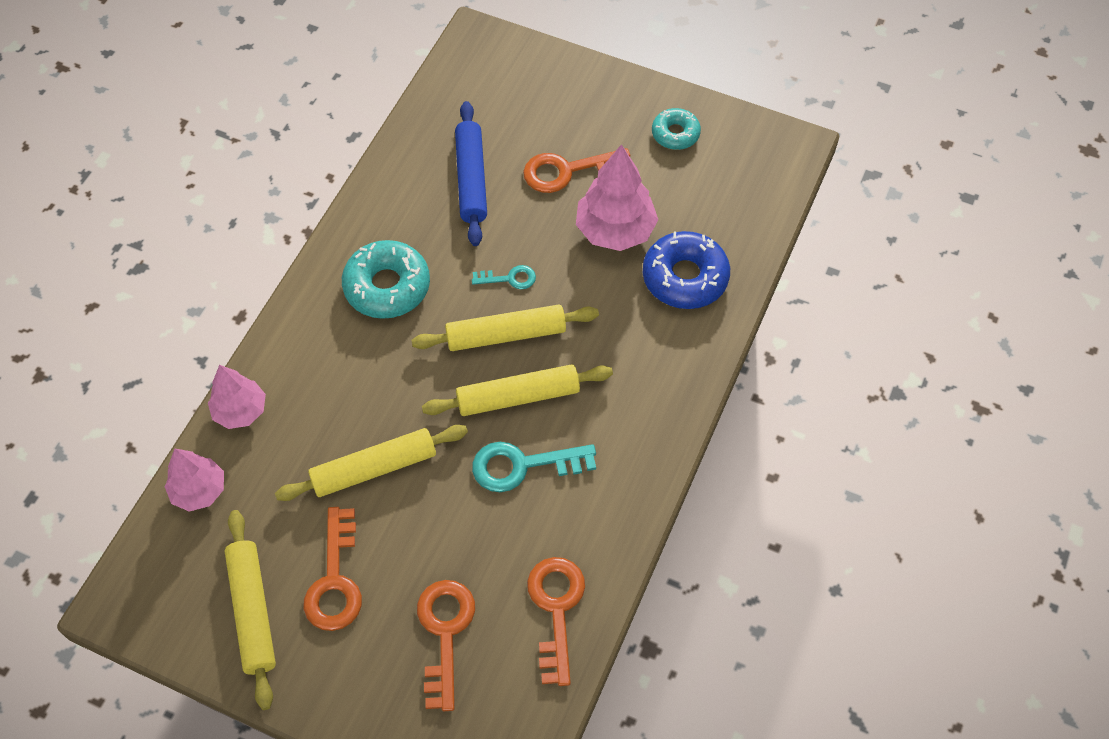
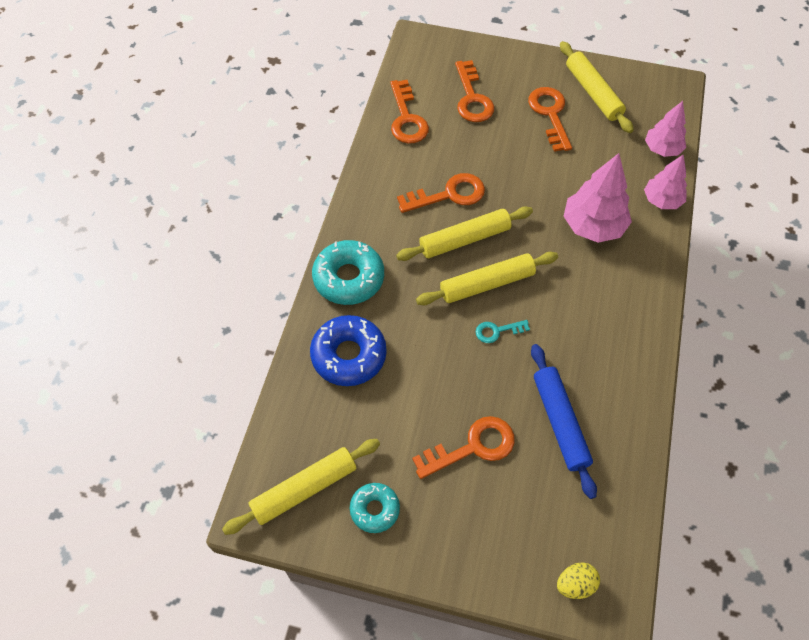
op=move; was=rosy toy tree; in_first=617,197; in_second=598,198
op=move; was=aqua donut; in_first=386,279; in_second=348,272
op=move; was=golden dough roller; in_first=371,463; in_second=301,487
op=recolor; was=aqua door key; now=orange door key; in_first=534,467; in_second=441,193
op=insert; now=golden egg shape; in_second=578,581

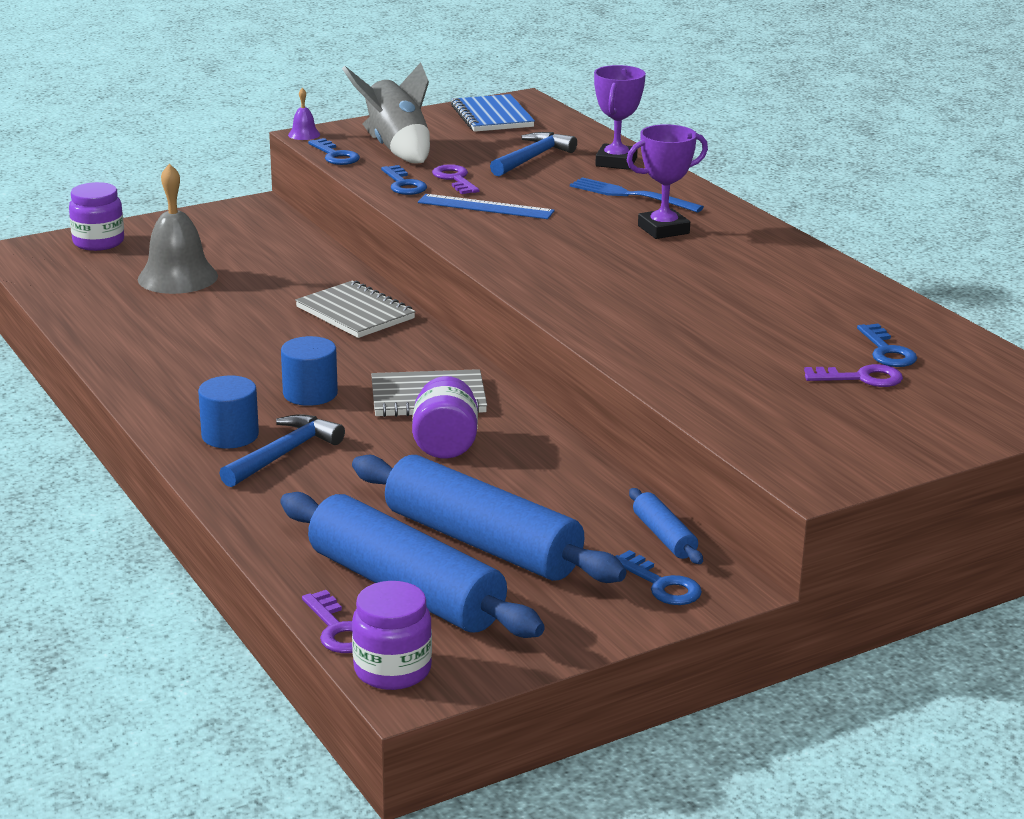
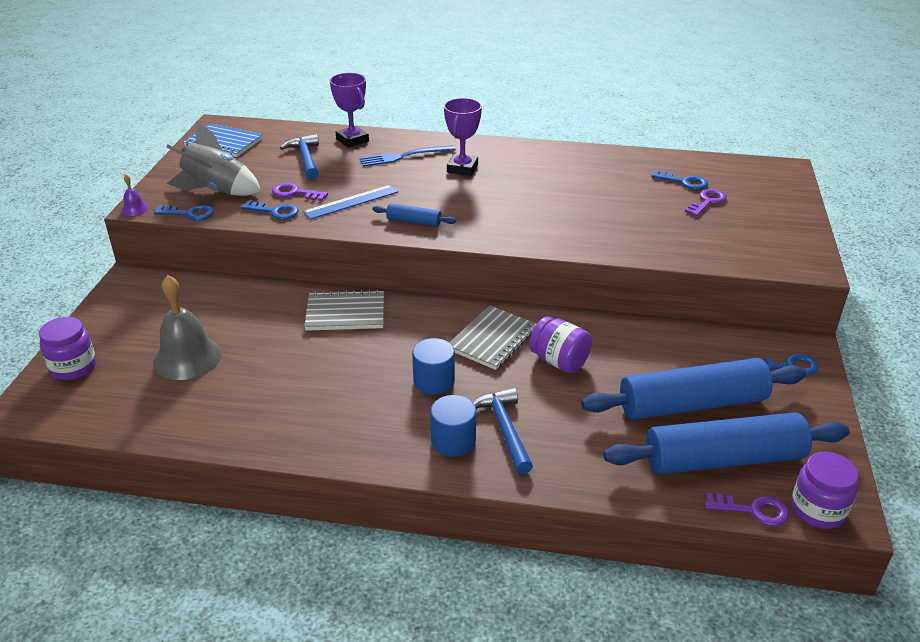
op=move; was=cobalt dough roller; in_first=666,526; in_second=414,214

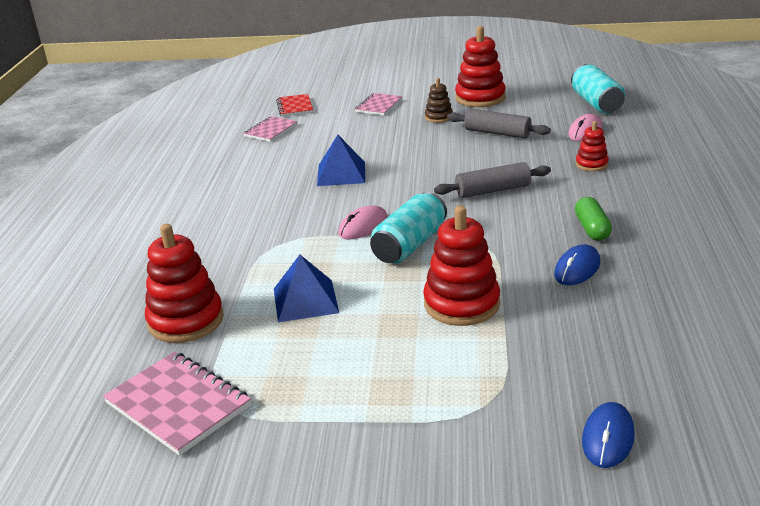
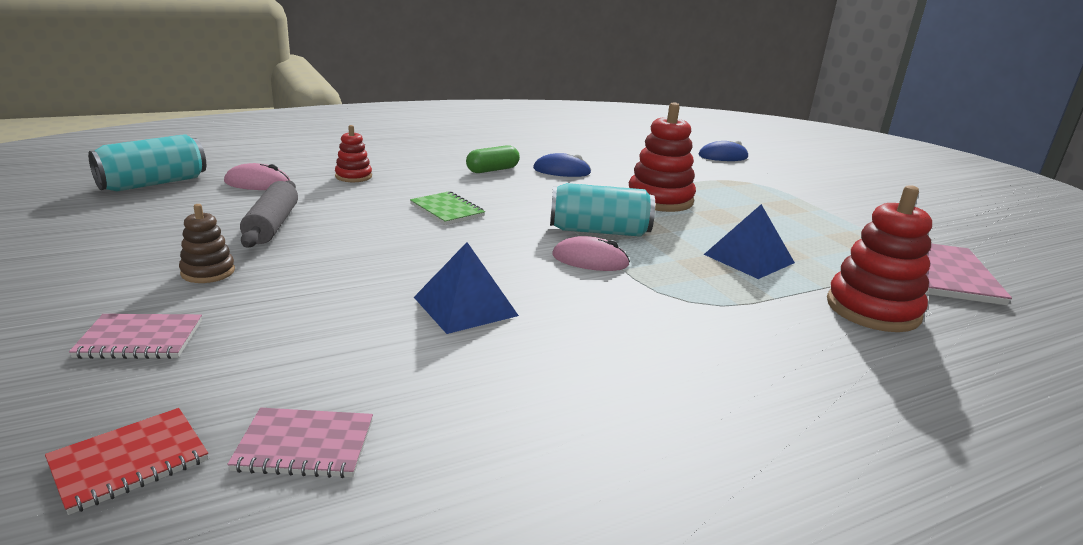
op=delete; was=crimson stacking toy; in_first=480,66
op=replace; was=gray dough roller; now=leaf-green notebook; in_first=492,180; in_second=447,208

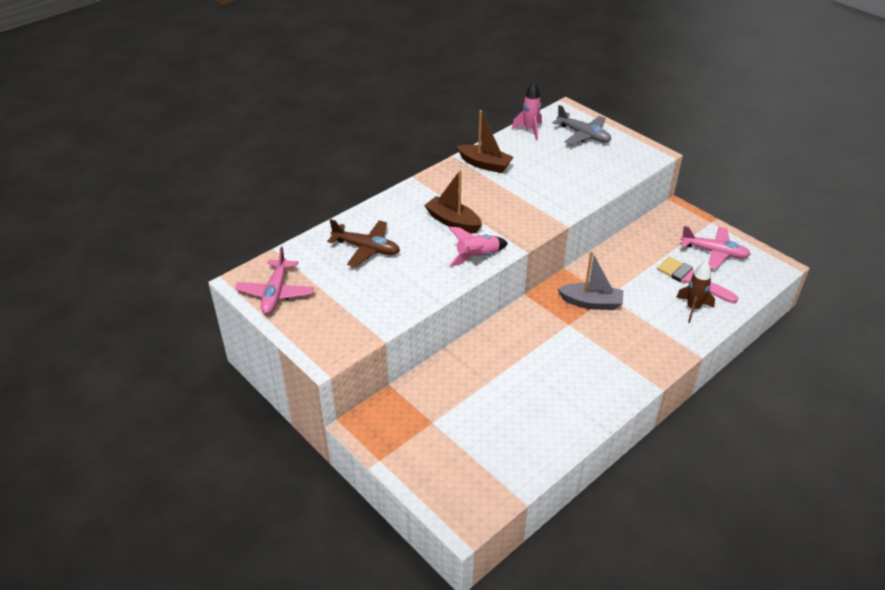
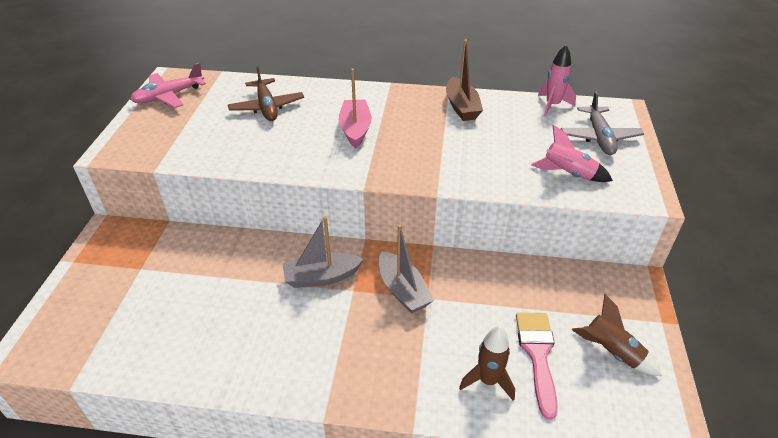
op=recolor; was=brown toy boat; now=rosy toy boat; in_first=453,201; in_second=355,108
op=replace; was=rosy aeroplane; now=brown toy rocket; in_first=715,247; in_second=617,335
op=move; was=rosy toy rocket; in_first=478,247; in_second=572,153
op=insert; now=gray toy boat; in_second=323,252

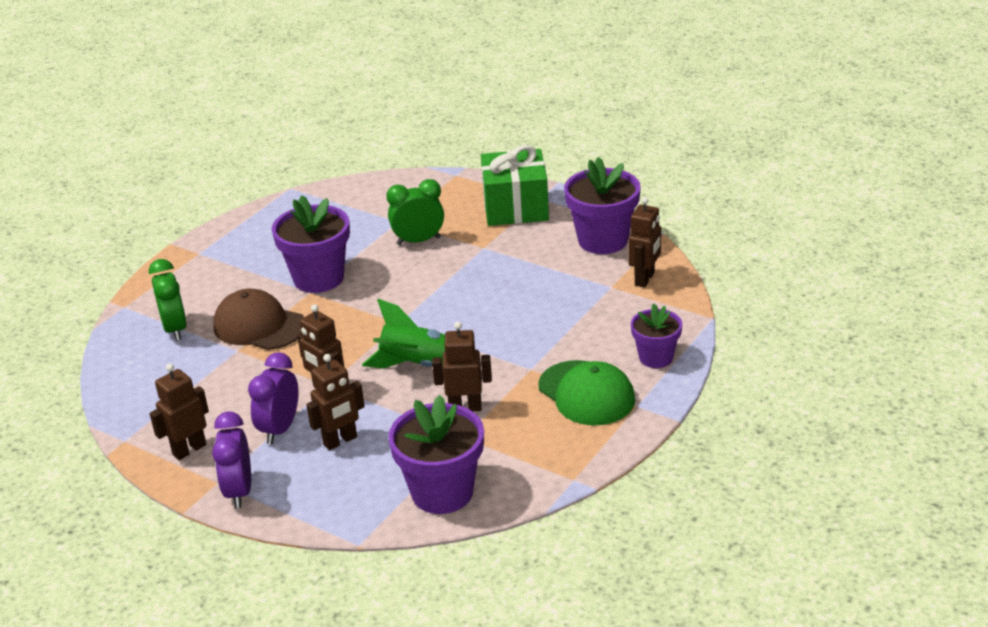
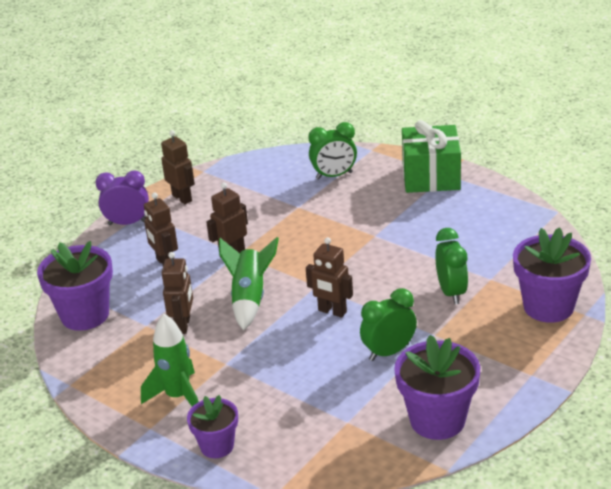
op=move; was=leaf-green wrapped gift; in_first=515,185; in_second=431,156
op=move; was=purple flower pot; in_first=311,244; in_second=552,275
op=move; was=brown robot figure; in_first=644,242; in_second=329,277
op=delete; was=brown cap; in_first=258,319
op=delete; was=purple alarm clock; in_first=273,398
op=replace; was=leaf-green cap; now=leaf-green toy rocket; in_first=586,392; in_second=170,360
op=insert; now=leaf-green alarm clock; in_second=388,324

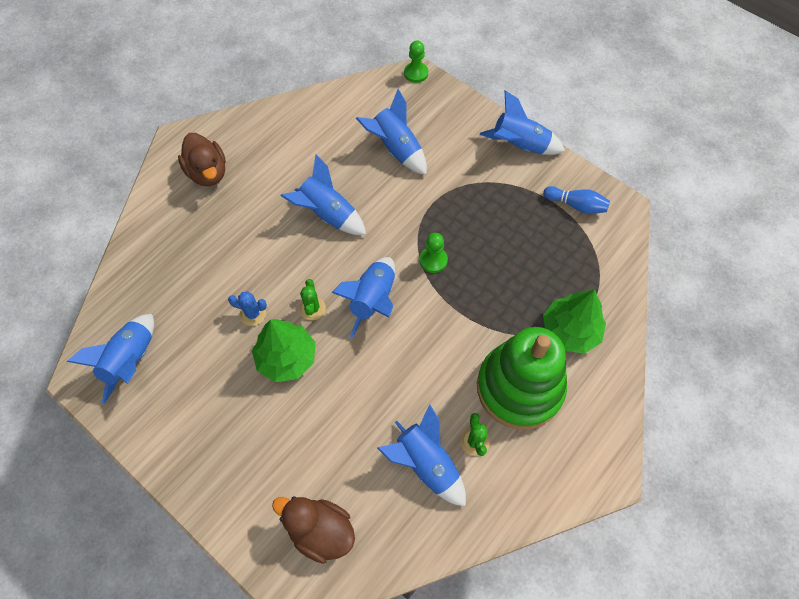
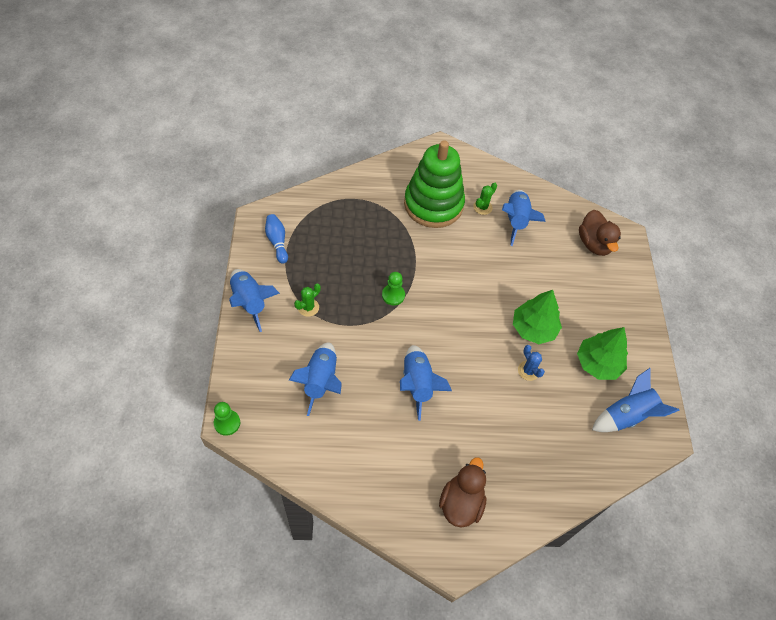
op=delete; was=cobalt toy rocket; in_first=363,297
op=move; was=leaf-green saguaro cactus; in_first=312,299; in_second=307,300
op=move; was=leaf-green toy tree; in_first=574,322; in_second=602,353

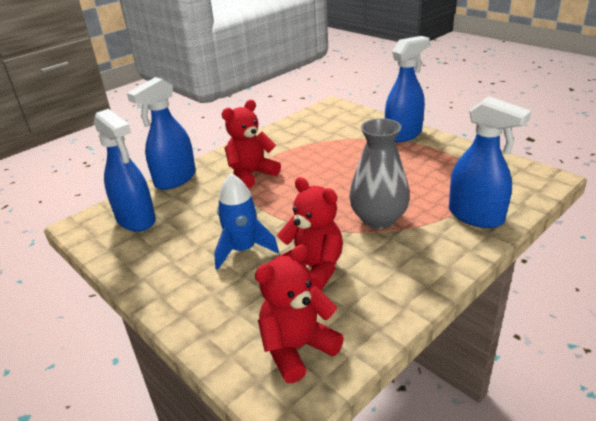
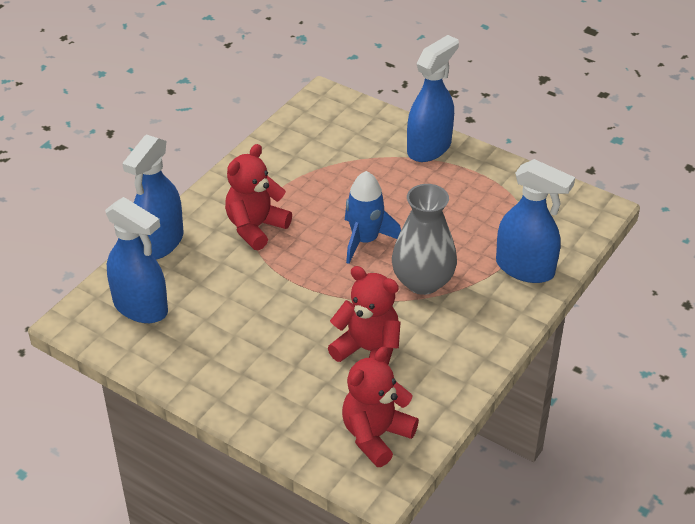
op=move; was=cobalt toy rocket; in_first=246,221; in_second=373,217

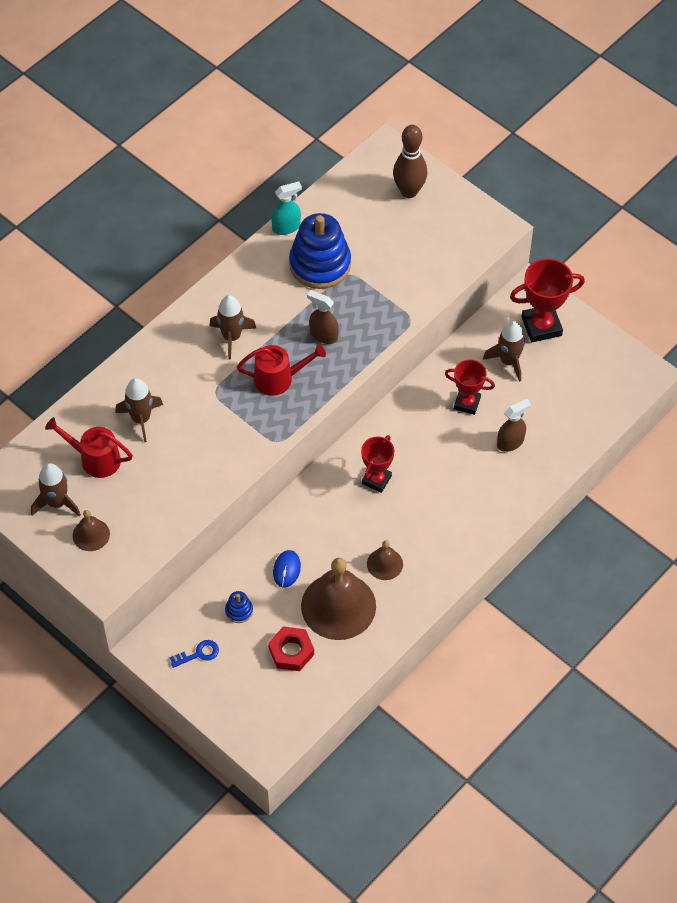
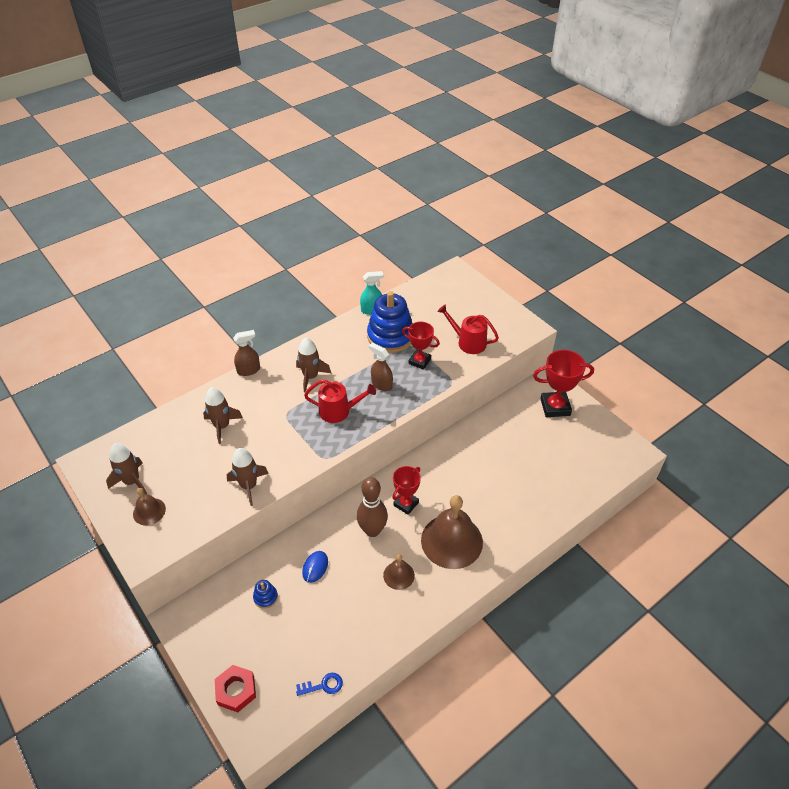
op=move; was=brown bowling pin; in_first=410,161; in_second=372,507
op=move; was=brown toy rocket; in_first=504,351; in_second=248,477
op=move; was=crimson prize cup; in_first=470,387; in_second=421,346
op=move; was=brown sprayer; in_first=514,425; in_second=246,353
op=move; was=crimson watering can; in_first=89,447; in_second=468,329
op=move; was=brown school bell; in_first=338,599; in_second=452,532
op=move; was=crimson nut; in_first=291,648; in_second=235,688
op=move; was=cobalt door key; in_first=194,654; in_second=319,684

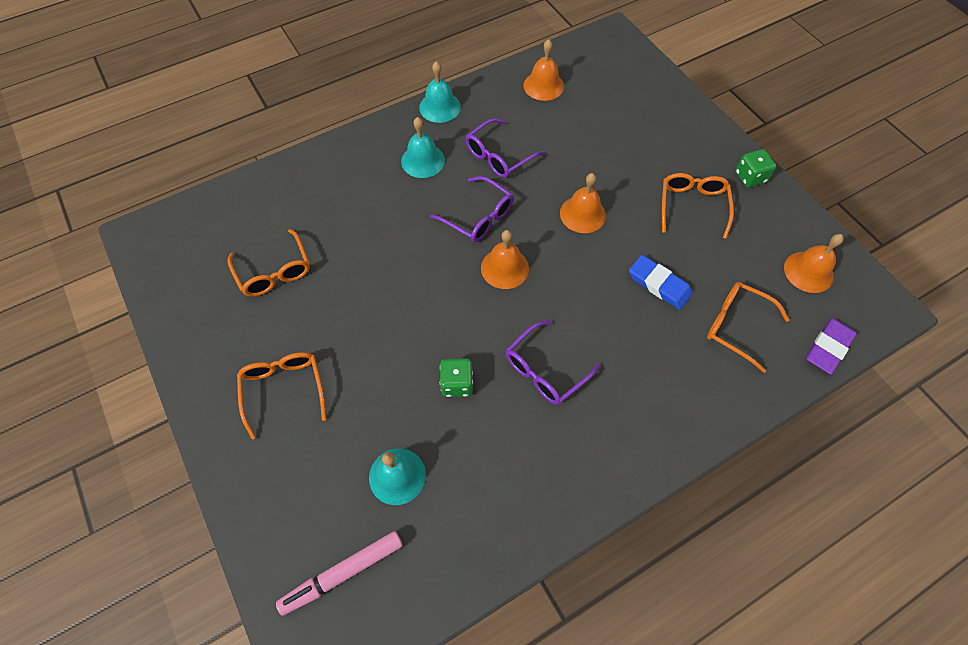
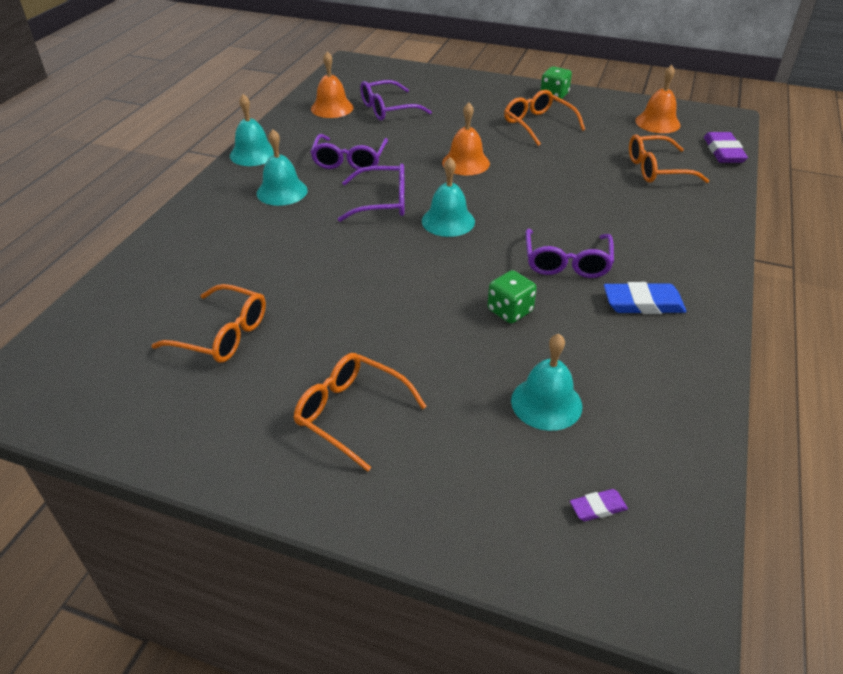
op=recolor; was=orange school bell; now=aqua school bell; in_first=505,259; in_second=448,197
op=move; was=cobalt pencil eraser; in_first=661,282; in_second=645,298
op=replace; was=rosy marker pen; now=purple pencil eraser; in_first=339,573; in_second=599,505
op=insert; now=purple eyeglasses; in_second=396,100

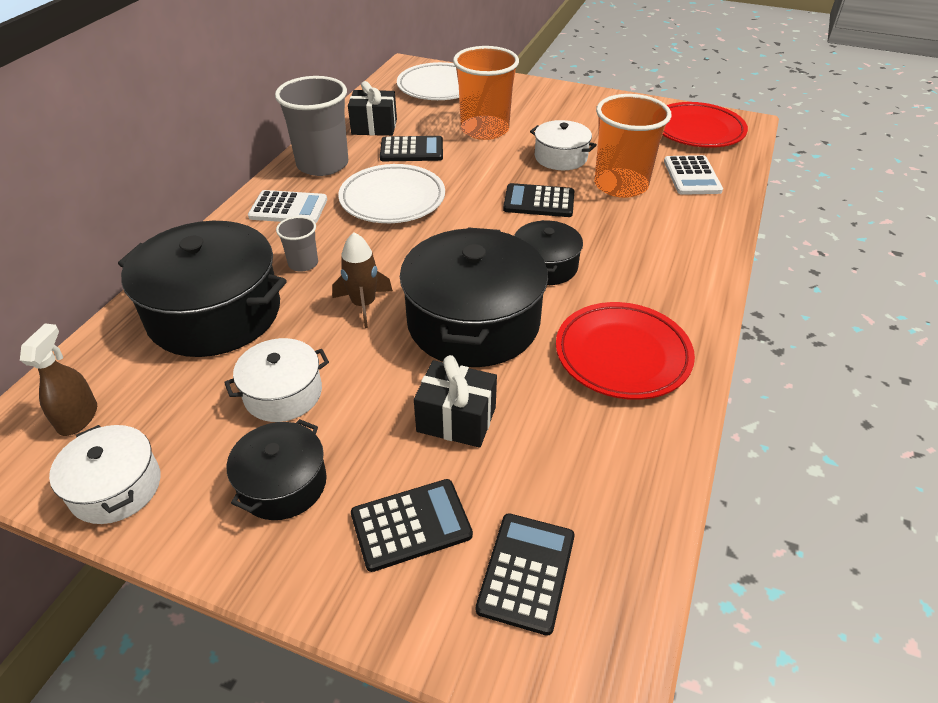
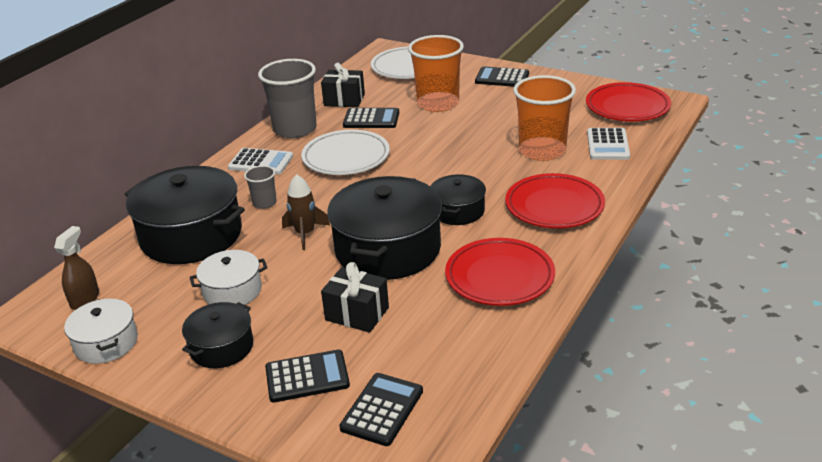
op=delete; was=snow-white cooking pot; in_first=563,145
op=move; was=black adding machine; in_first=538,200; in_second=502,76
op=insert; now=crimson flat dish; in_second=555,200

